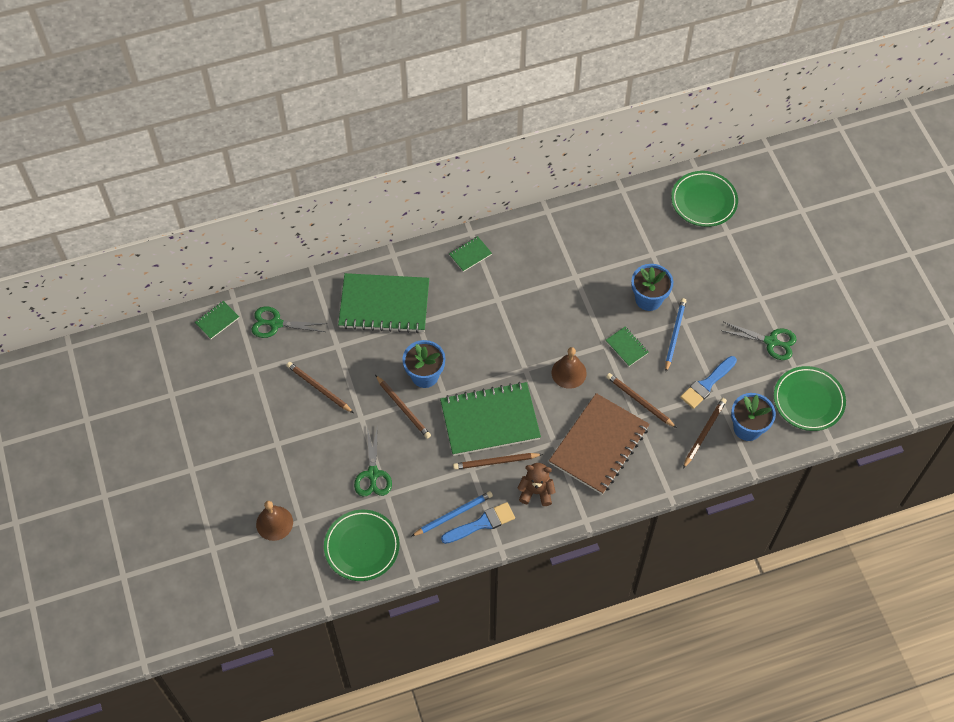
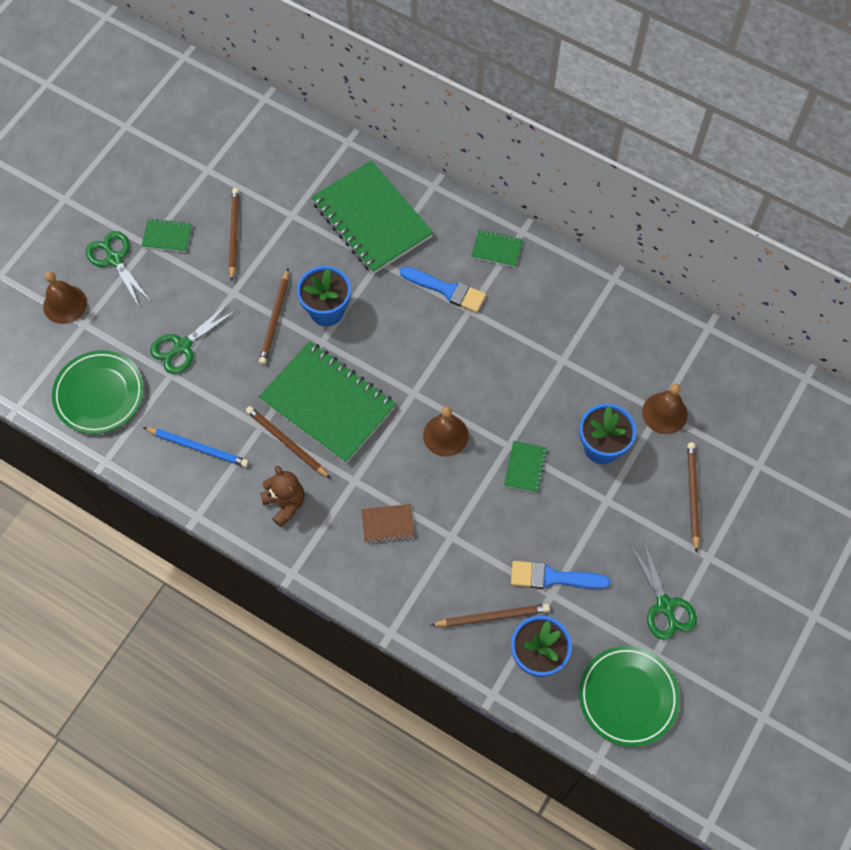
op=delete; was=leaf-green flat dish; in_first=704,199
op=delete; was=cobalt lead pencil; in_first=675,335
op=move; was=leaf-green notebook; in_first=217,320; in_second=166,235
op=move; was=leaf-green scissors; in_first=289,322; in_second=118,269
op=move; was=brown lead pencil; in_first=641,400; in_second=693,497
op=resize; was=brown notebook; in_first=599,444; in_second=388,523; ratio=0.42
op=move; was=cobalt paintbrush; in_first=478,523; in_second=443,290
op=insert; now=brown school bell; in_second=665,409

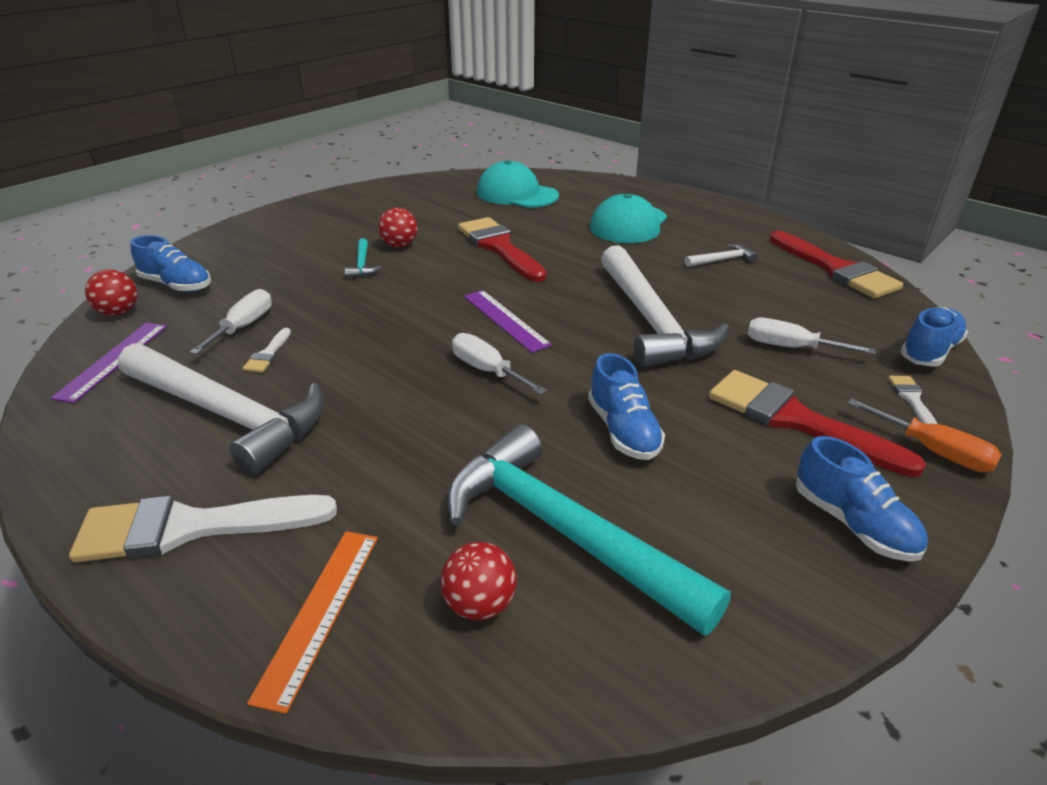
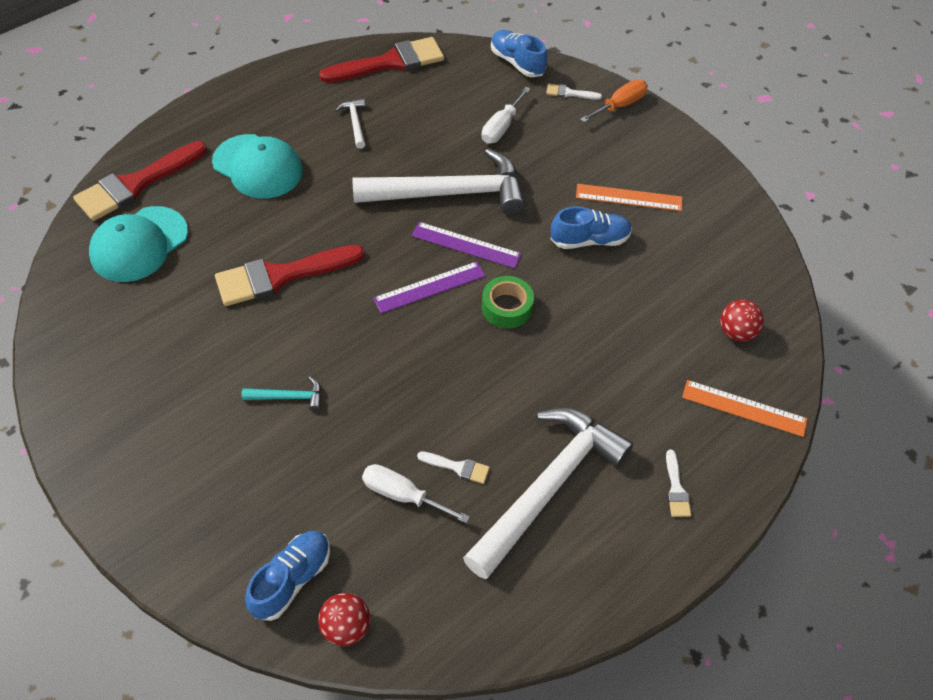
op=delete; was=crimson sphere; in_first=397,227
op=move; was=purple measuring stick; in_first=108,363; in_second=466,245
op=replace; was=snow-white screwdriver; now=leaf-green sticky tape; in_first=499,364; in_second=508,302
op=move; was=crimson paintbrush; in_first=817,423; in_second=140,181
op=delete; was=aqua carpenter's hammer; in_first=589,530
op=delete; was=cobalt lace-up shoe; in_first=862,499
op=resize; was=snow-white paintbrush; in_first=203,528; in_second=678,483; ratio=0.43
op=insert; now=orange measuring stick; in_second=629,197

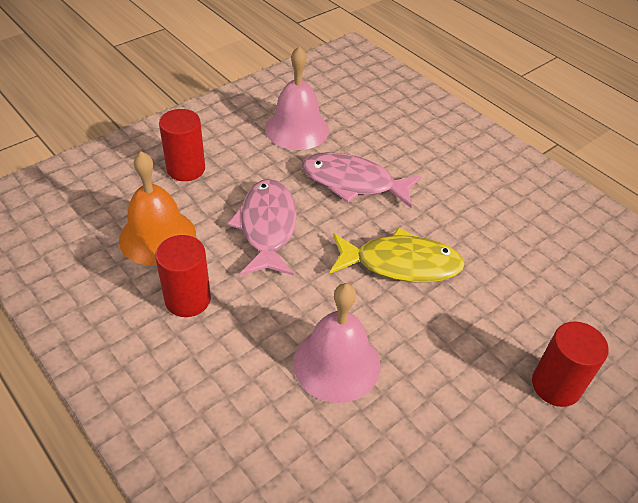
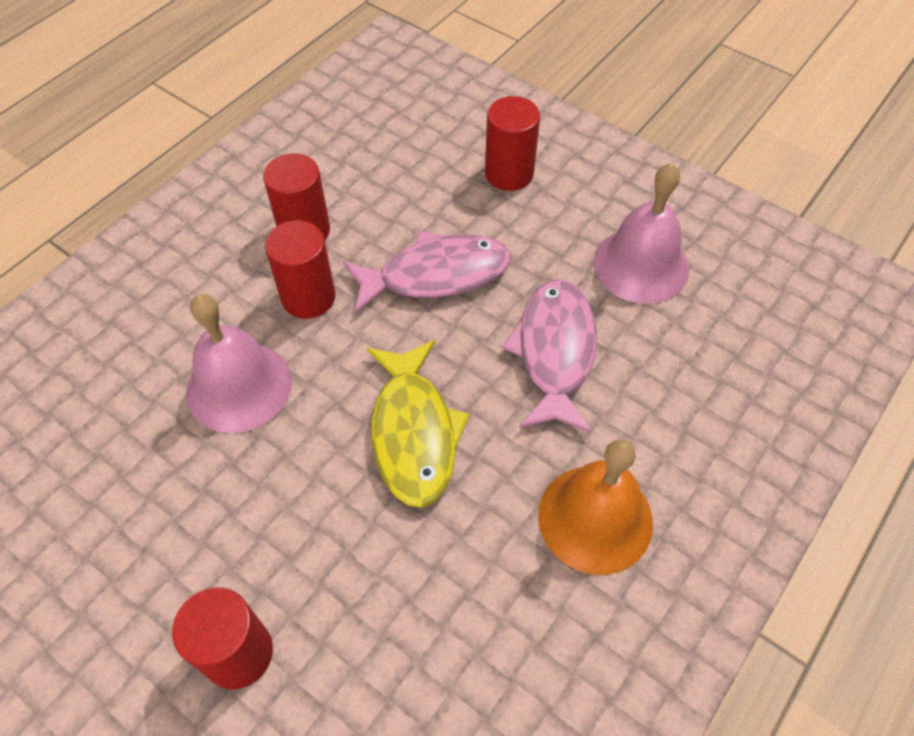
op=move; was=orange school bell; in_first=157,208; in_second=595,507
op=insert; now=crimson cylinder shape; in_second=300,269

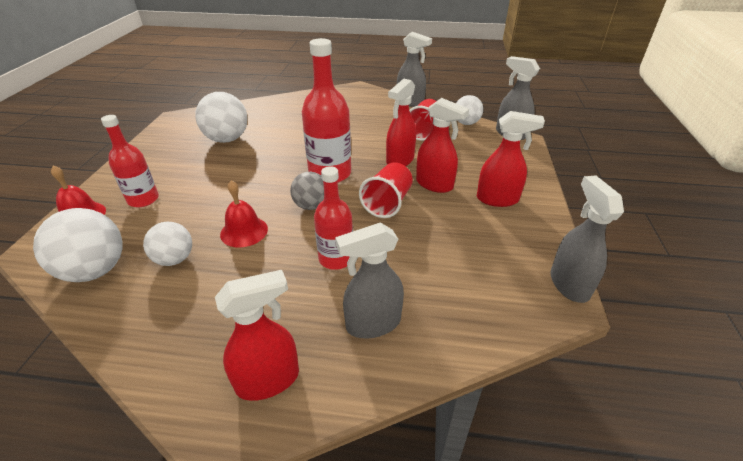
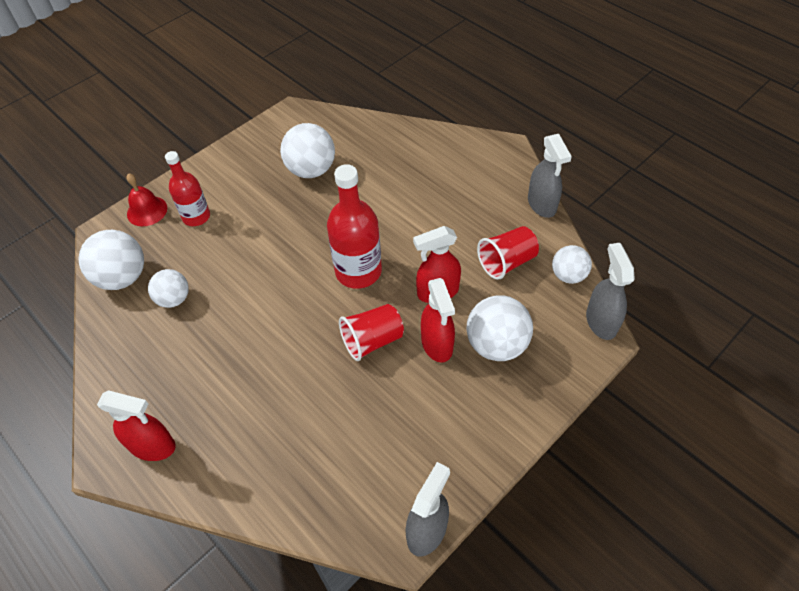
op=delete; was=crimson sprayer; in_first=511,159
op=delete; was=crimson flask; in_first=333,218
op=delete; was=gray sphere; in_first=307,191
op=delete; was=crimson school bell; in_first=244,213
op=delete; was=gray sprayer; in_first=369,280
op=insert; now=snow-white sphere; in_second=500,328

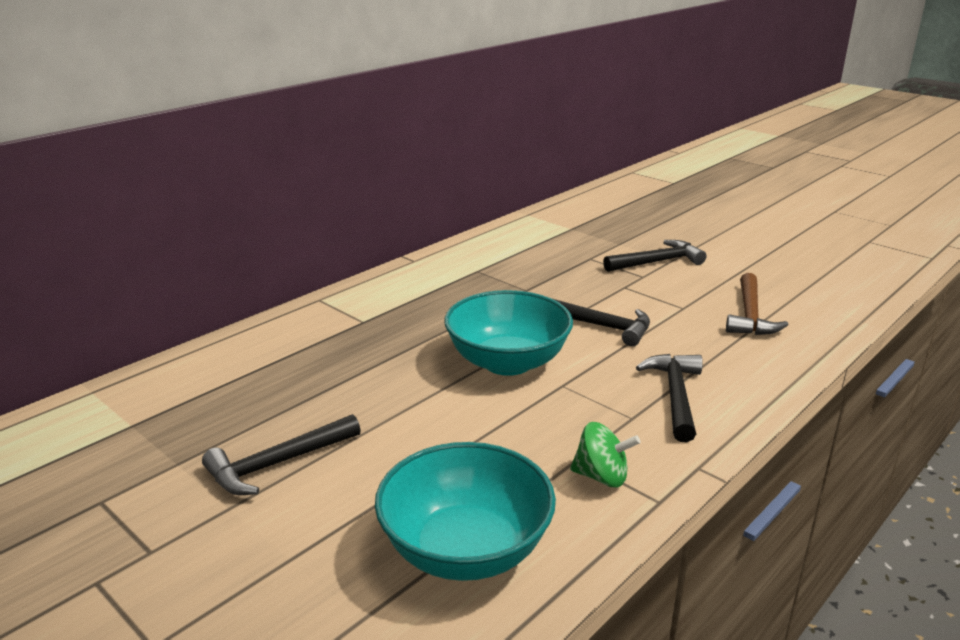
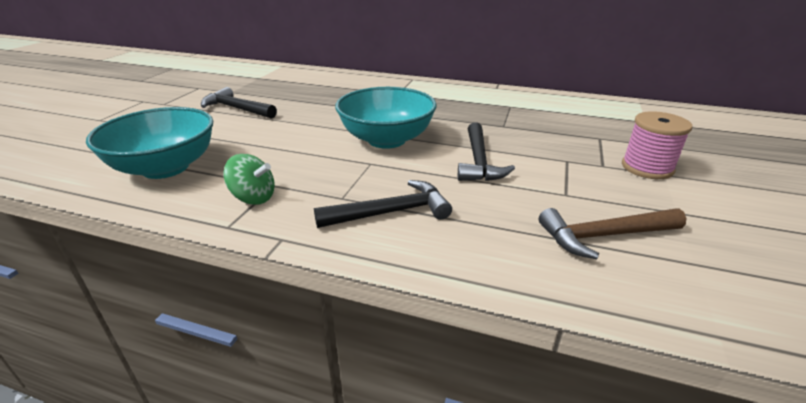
op=replace; was=black carpenter's hammer; now=rosy spool; in_first=654,256; in_second=657,145
op=rotate; was=leaf-green whirligig; in_first=605,455; in_second=249,179; clockwise=-60

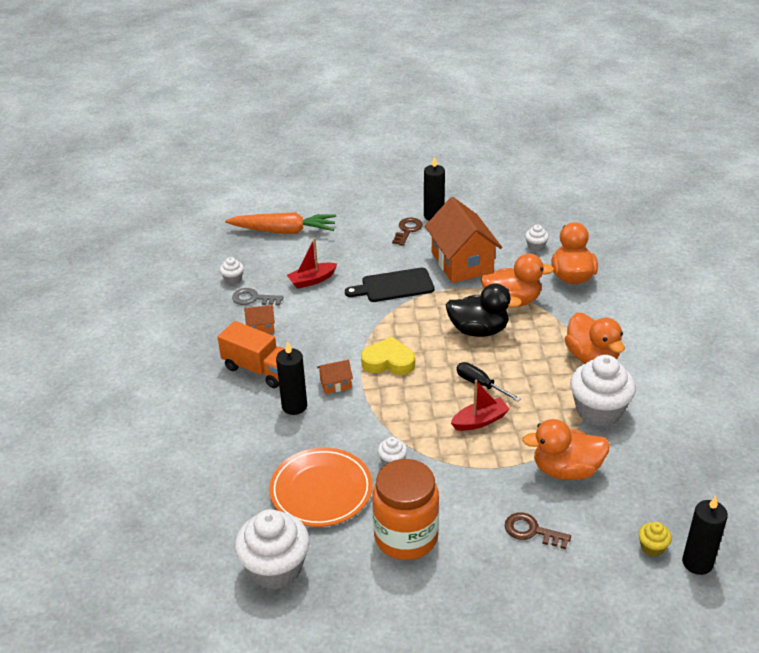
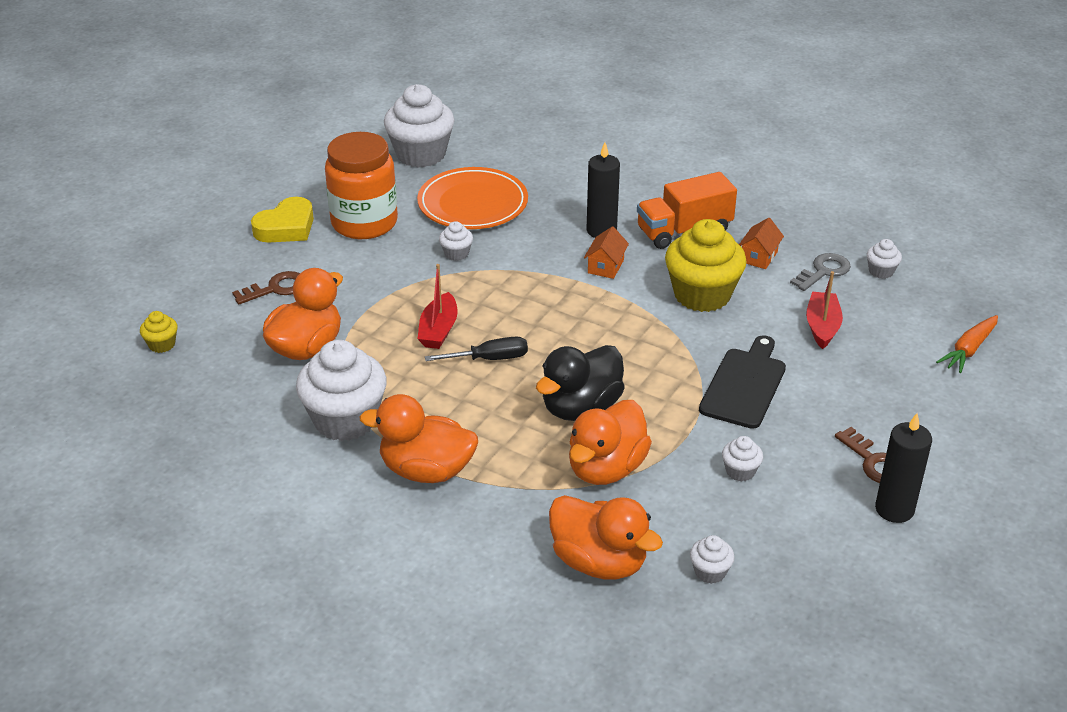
op=replace; was=orange cottage; now=snow-white muffin; in_first=463,240; in_second=742,458
op=resize; was=orange root vegetable; in_first=280,223; in_second=967,344; ratio=0.59
op=move; was=golden love heart; in_first=388,355; in_second=282,220
op=delete; was=black wax candle; in_first=705,535
op=insert; now=golden muffin; in_second=706,265

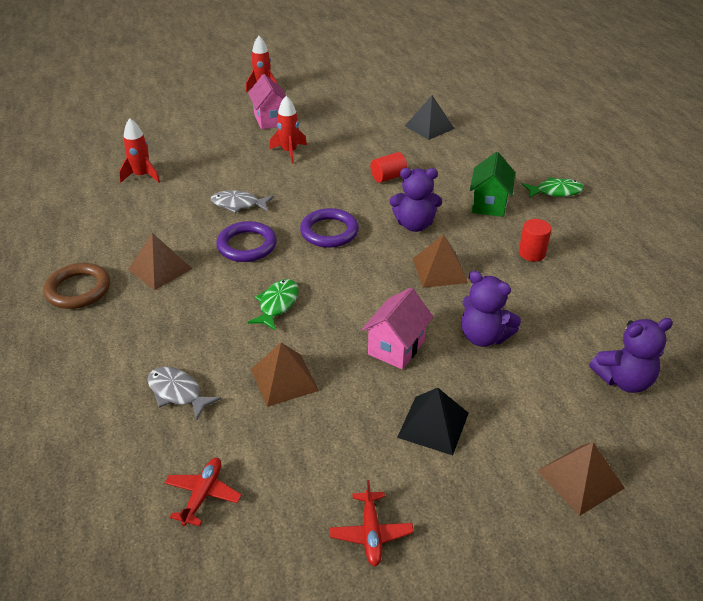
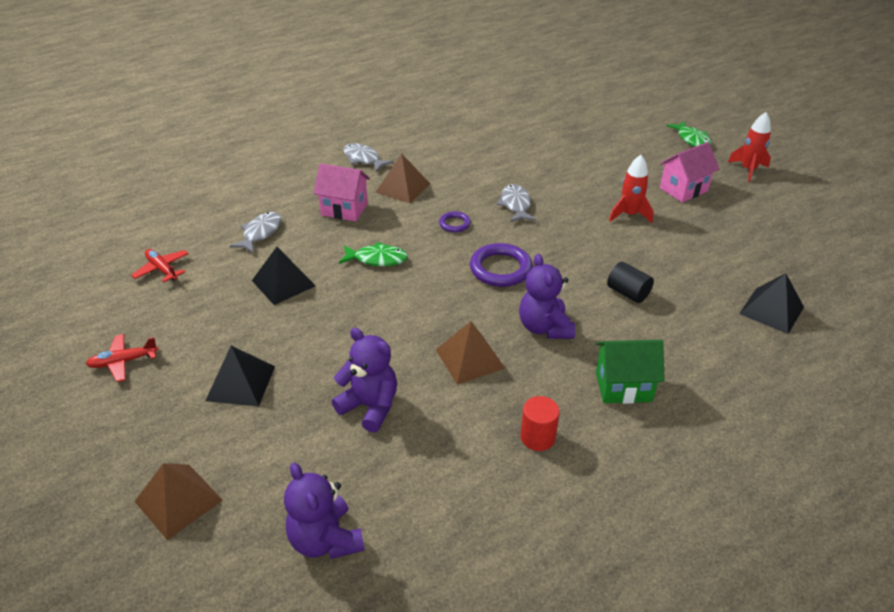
op=delete; was=crimson toy rocket; in_first=139,150
op=recolor; was=crimson cylinder shape; now=black cylinder shape; in_first=389,167; in_second=630,282
op=move; was=leaf-green fish; in_first=553,187; in_second=689,134
op=resize; was=purple torus; in_first=246,241; in_second=455,221; ratio=0.55
op=replace; was=brown torus; now=gray fish; in_first=76,286; in_second=368,157
op=rotate; was=purple teddy bear; in_first=491,309; in_second=364,380; clockwise=105
op=move; was=rosy cottage; in_first=397,328; in_second=341,192
op=recolor; was=brown solid pyramid; now=black solid pyramid; in_first=285,374; in_second=284,276
op=rotate; was=crimson aeroplane; in_first=203,492; in_second=160,265; clockwise=-135

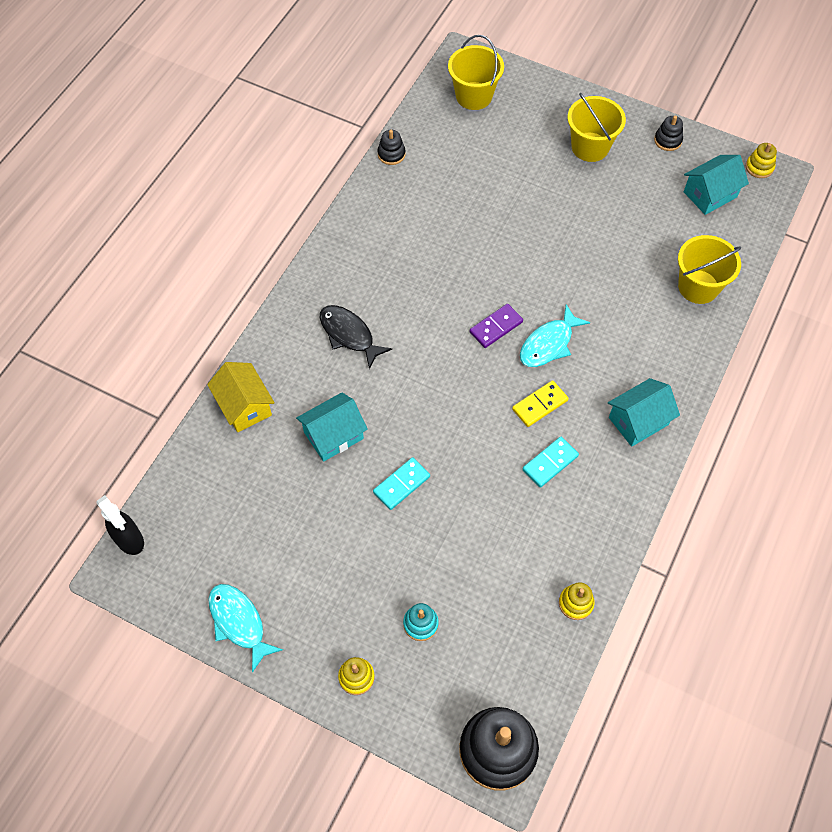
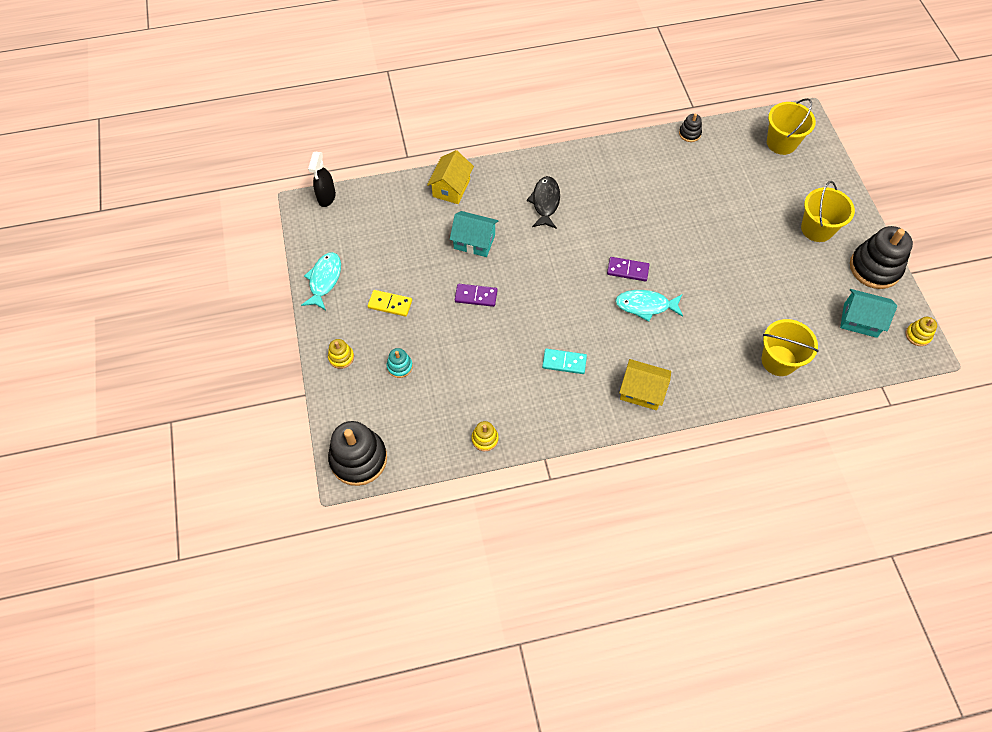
op=resize; was=black stacking toy; in_first=668,133; in_second=881,257; ratio=2.1
op=recolor; was=aqua cottage; now=golden cottage; in_first=644,412; in_second=645,384
op=move; was=golden domino; in_first=540,403; in_second=390,303
op=recolor; was=aqua domino; now=purple domino; in_first=401,483; in_second=476,295

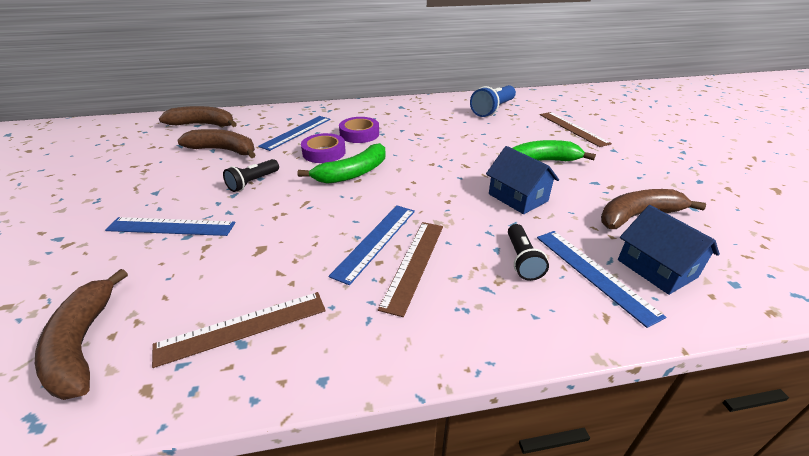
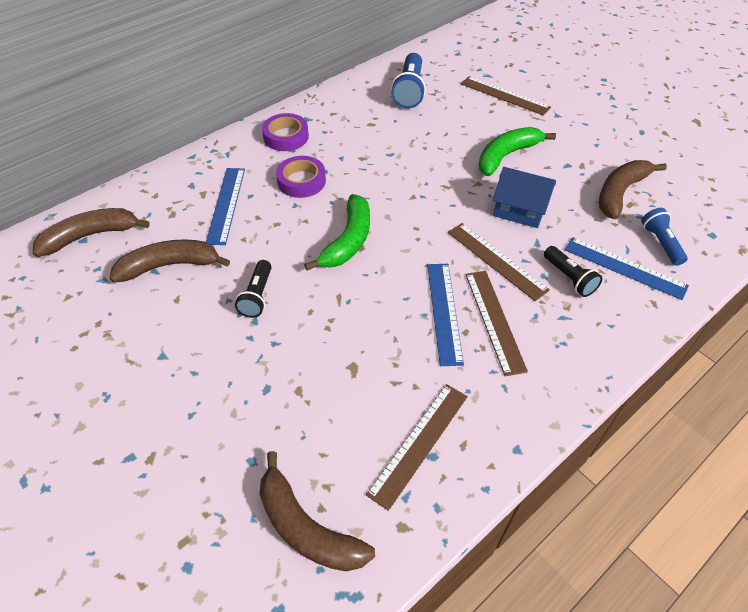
op=move; was=purple sticky tape; in_first=323,148; in_second=285,132
op=replace; was=cobalt cottage; now=cobalt torch; in_first=669,250; in_second=664,237
op=delete; was=cobalt measuring stick; in_first=170,226
op=insert; now=brown measuring stick; in_second=499,262

